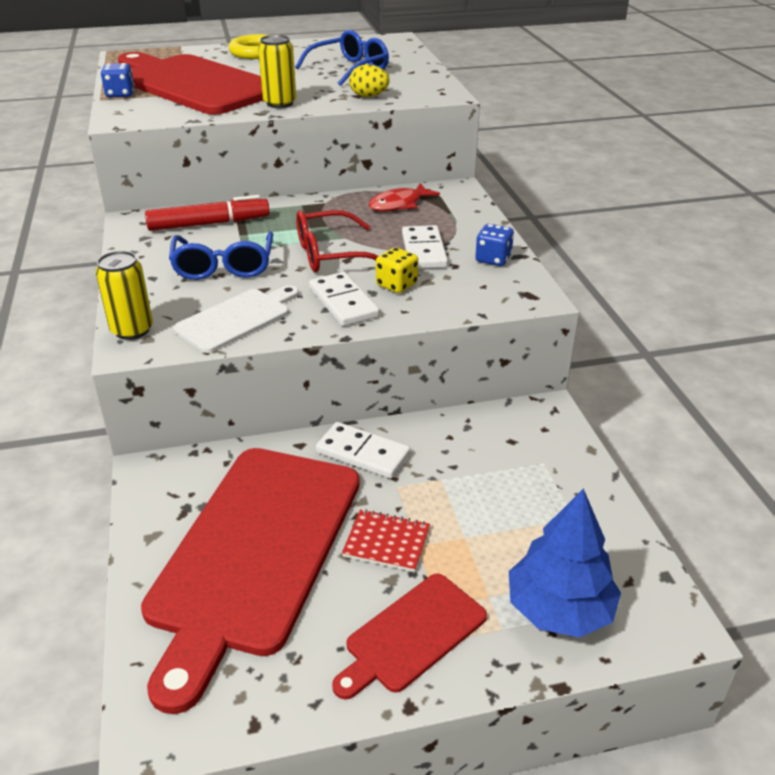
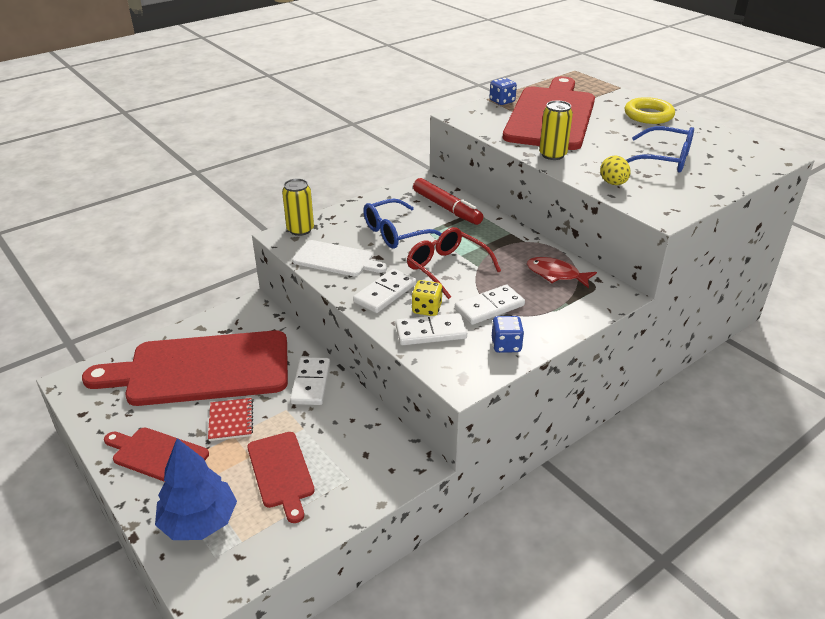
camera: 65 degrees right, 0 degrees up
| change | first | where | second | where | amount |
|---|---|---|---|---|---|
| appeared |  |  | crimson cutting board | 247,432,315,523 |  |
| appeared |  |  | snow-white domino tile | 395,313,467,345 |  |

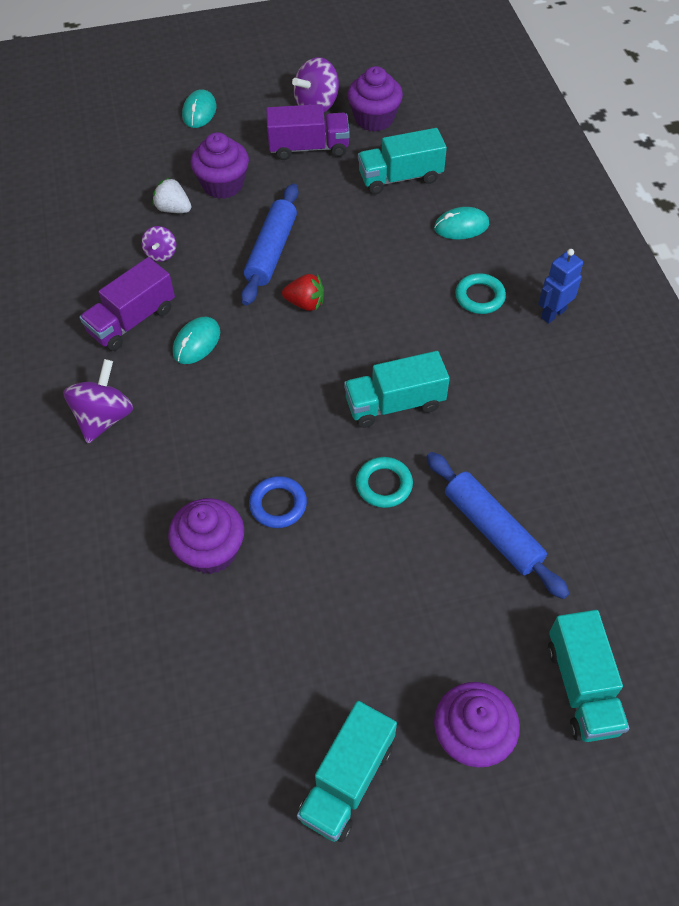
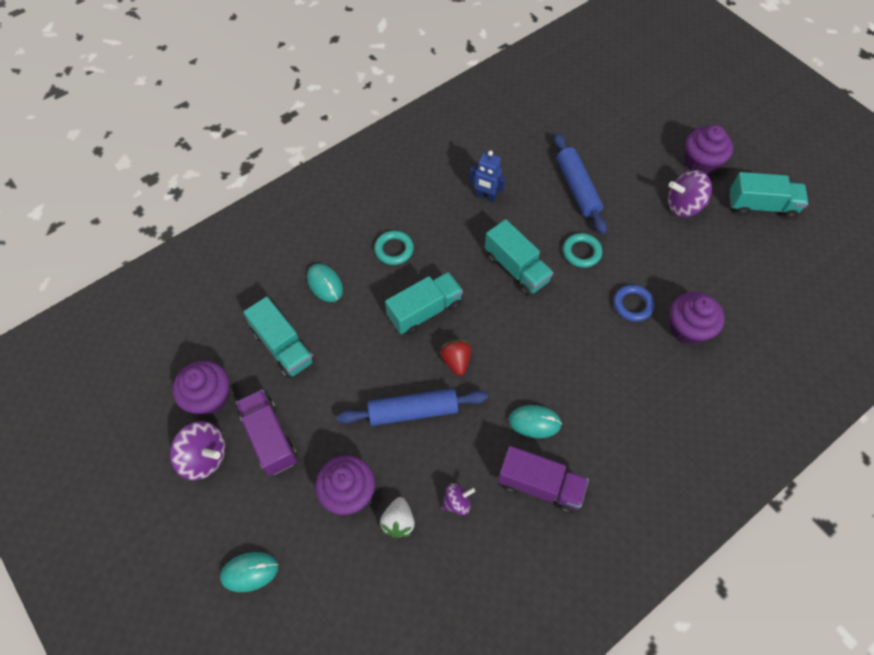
camera: 115 degrees left, 5 degrees up
| change | first | where | second | where | amount |
|---|---|---|---|---|---|
| relocated | royal purple whirligig | 63,359,133,443 |  | 668,170,712,217 |  |
| relocated | royal blue robot | 538,249,583,324 |  | 469,151,506,203 |  |
| relocated | aqua toy truck | 548,610,629,742 |  | 385,272,463,335 |  |
| spun | royal blue pastry roller | 426,452,570,599 |  | 554,133,607,235 | 45 degrees counterclockwise |

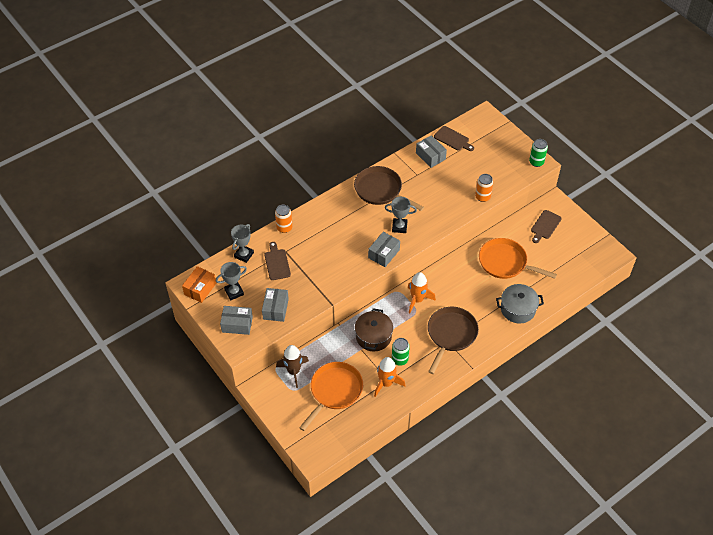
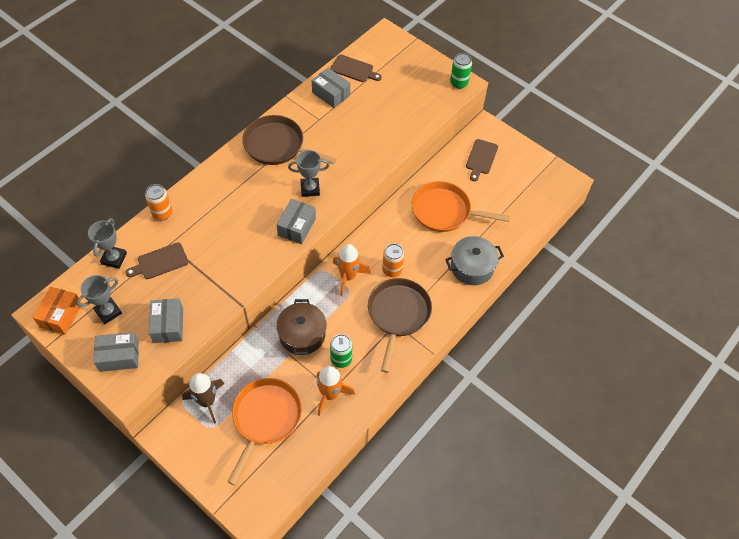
camera: 15 degrees left, 5 degrees up
| change | first | where | second | where | amount |
|---|---|---|---|---|---|
| relocated | bright orange tin | 475,174,493,202 |  | 382,244,404,277 |  |
| spun | russet cutting board | 264,242,291,280 |  | 126,243,188,279 | 90 degrees counterclockwise |

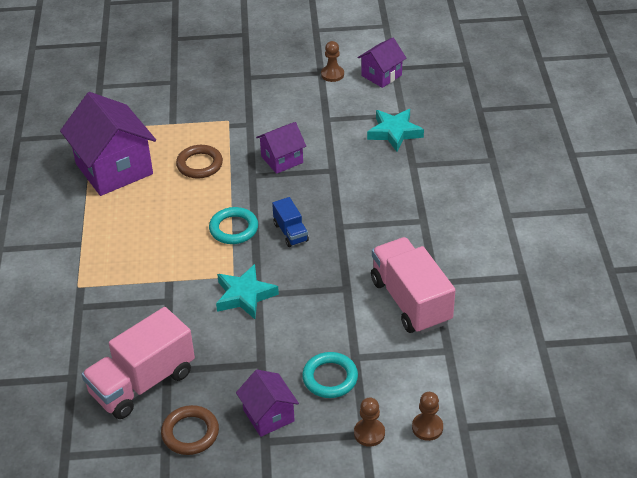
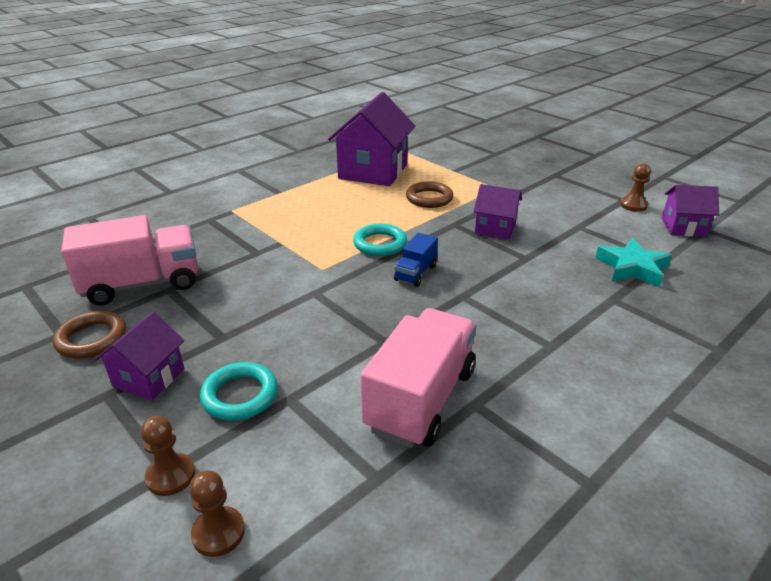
camera: 50 degrees right, 10 degrees down
| change | first | where | second | where | amount |
|---|---|---|---|---|---|
| missing | aqua star shape | 216,264,279,319 |  |  |  |
| spun | pink toy truck | 81,307,195,419 |  | 61,215,198,306 | 150 degrees clockwise |

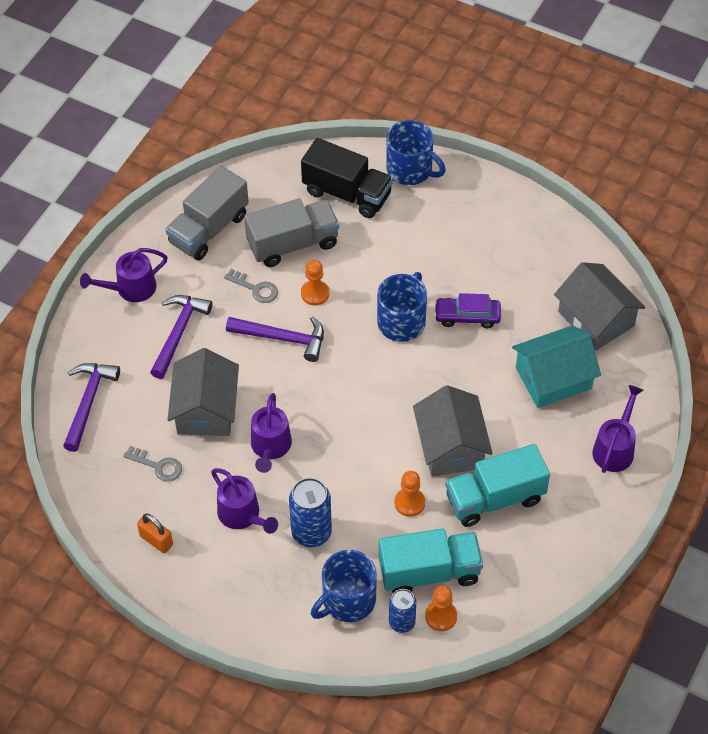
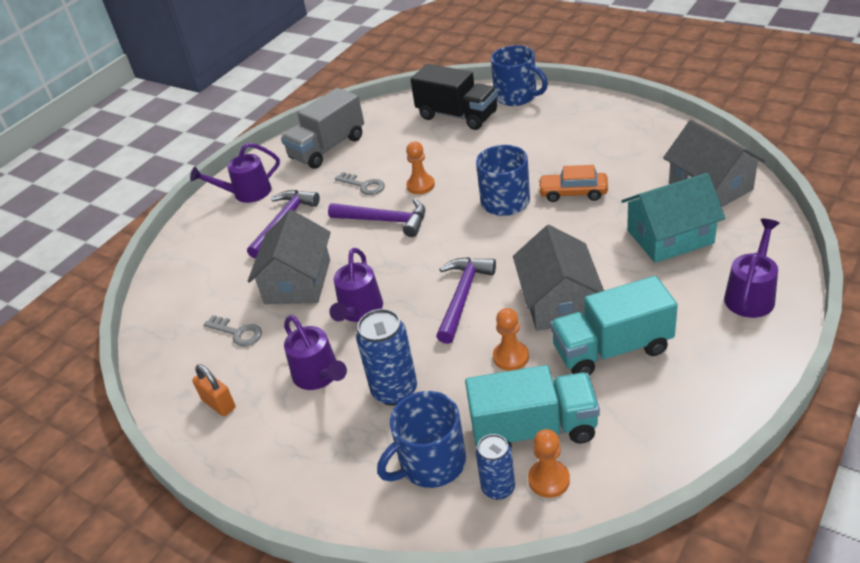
camera: 10 degrees right, 15 degrees down
| change | first | where | second | where | amount |
|---|---|---|---|---|---|
| missing | ash-grey toy truck | 244,198,339,267 |  |  |  |
| relocated | royal purple carpenter's hammer | 63,363,120,452 |  | 436,257,496,344 |  |
| colour | royal purple toy car | 434,293,501,328 | bright orange toy car | 538,165,608,202 |  |

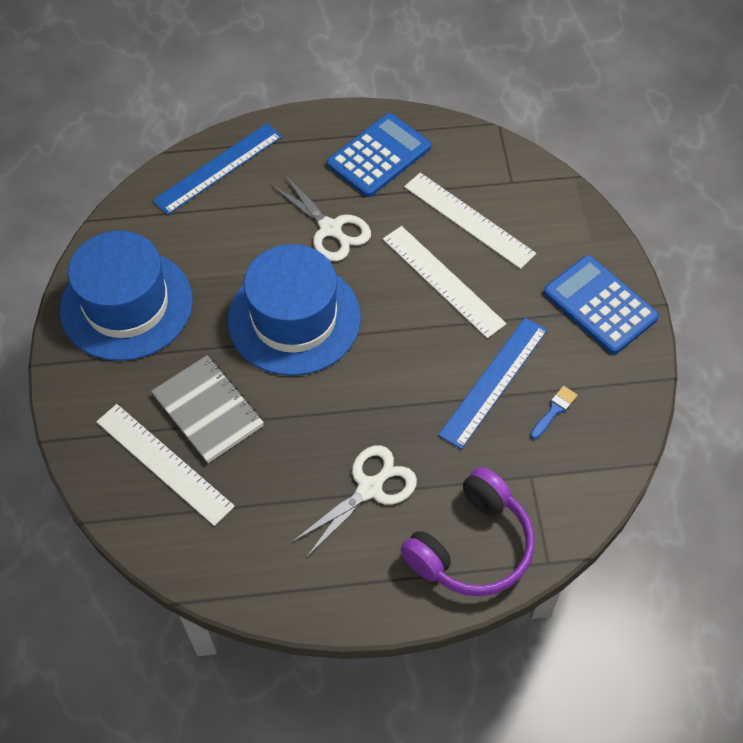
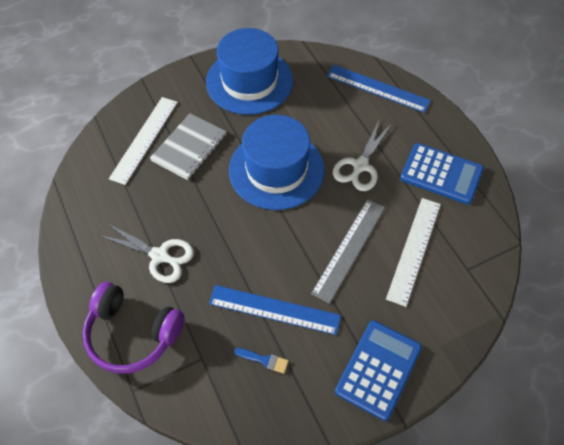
camera: 70 degrees right, 0 degrees up
| change | first | where | second | where | amount |
|---|---|---|---|---|---|
| colour | snow-white measuring stick | 383,226,506,338 | ash-grey measuring stick | 311,199,385,304 |  |

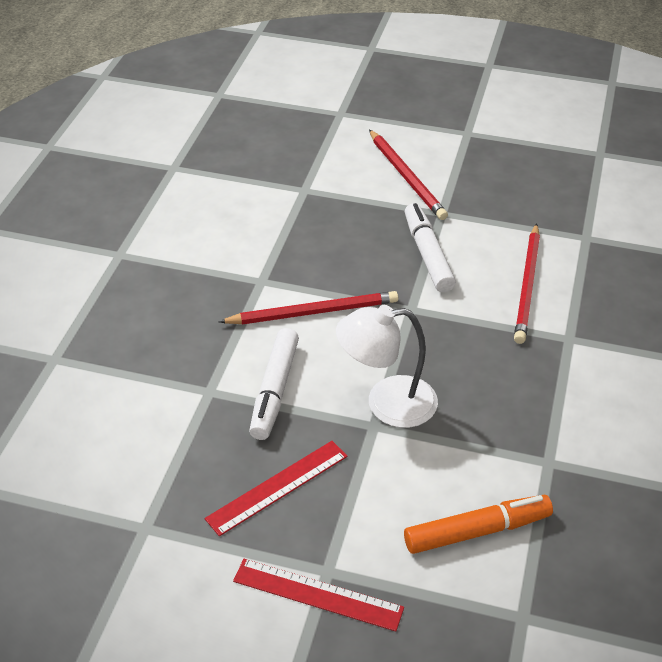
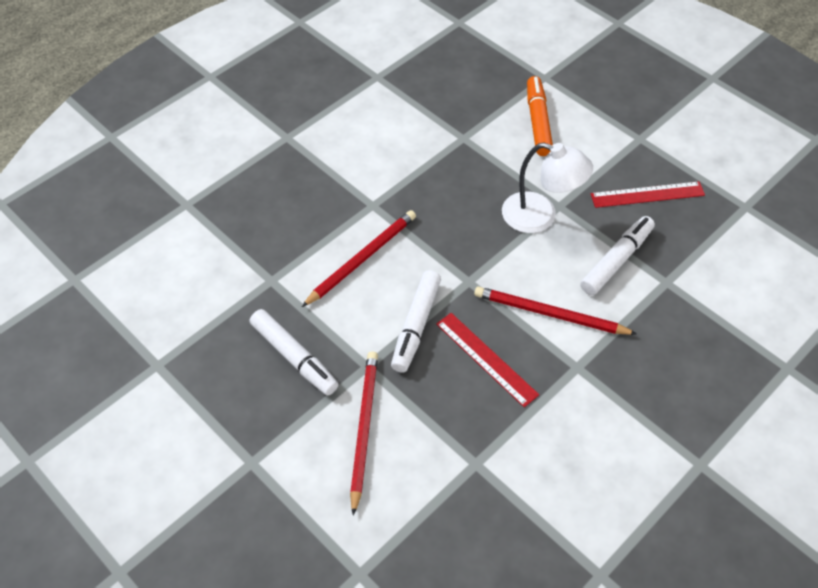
camera: 150 degrees left, 10 degrees up
| change | first | where | second | where | amount |
|---|---|---|---|---|---|
| appeared |  |  | snow-white marker pen | 250,309,339,395 |  |
| relocated | crimson measuring stick | 233,559,404,632 |  | 436,313,539,407 |  |
| spun | bright orange marker pen | 404,495,553,554 |  | 527,76,553,156 | 75 degrees clockwise |

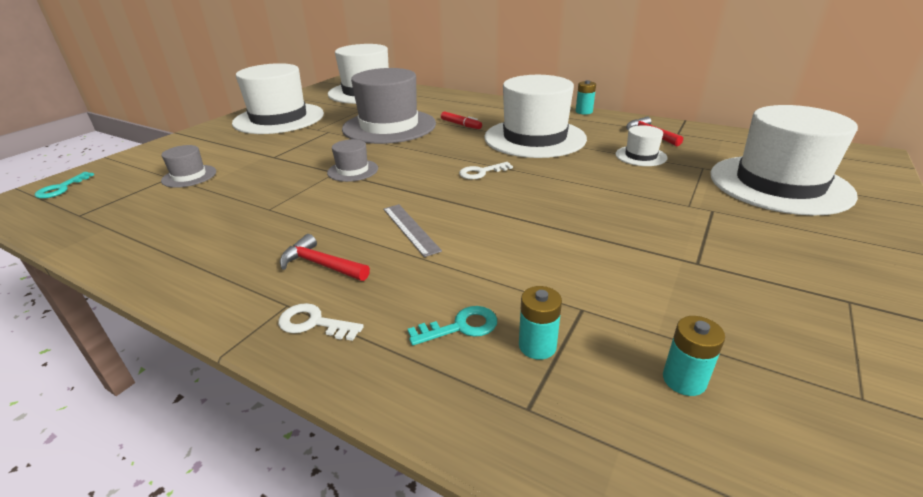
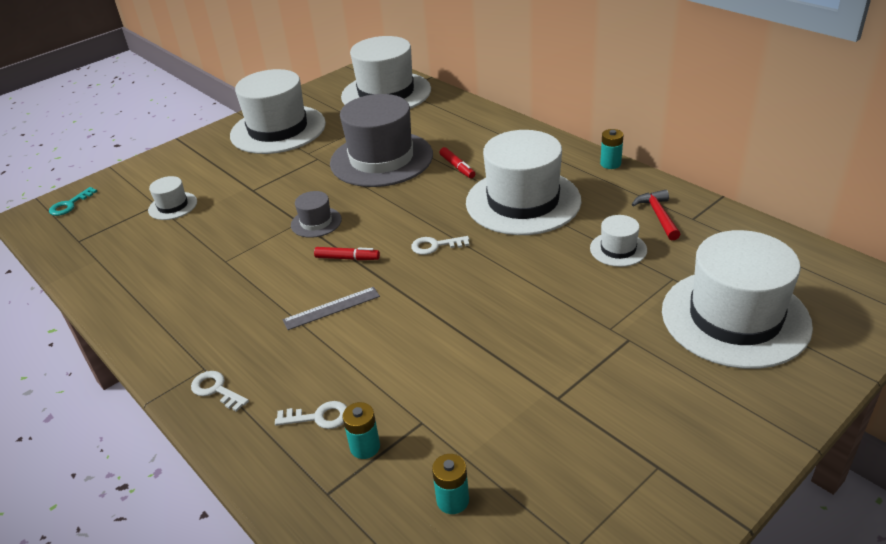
camera: 20 degrees right, 5 degrees up
| change | first | where | second | where | amount |
|---|---|---|---|---|---|
| missing | crimson carpenter's hammer | 280,234,370,281 |  |  |  |
| appeared |  |  | crimson marker pen | 314,247,380,260 |  |
| colour | ash-grey hat | 161,145,216,188 | snow-white hat | 148,176,197,220 |  |
| colour | aqua latchkey | 408,306,497,345 | snow-white latchkey | 275,401,347,429 |  |
| spun | ash-grey measuring stick | 383,204,442,257 |  | 283,287,380,330 | 75 degrees clockwise |

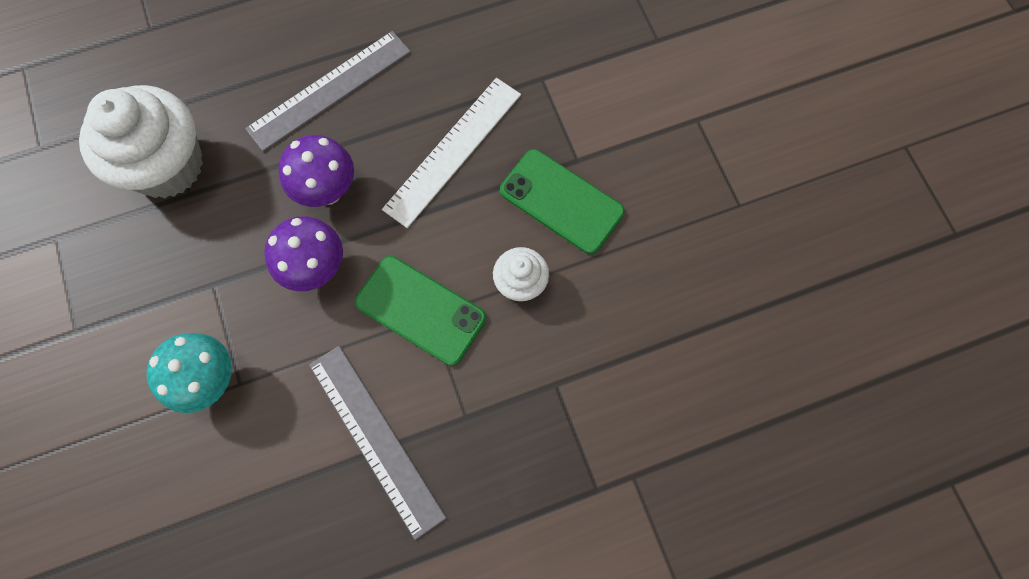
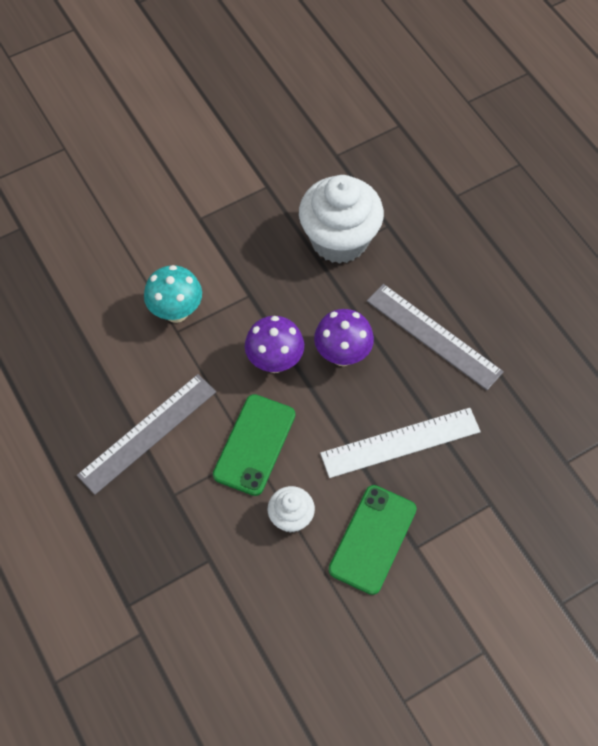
camera: 80 degrees right, 10 degrees down
| change | first | where | second | where | amount |
|---|---|---|---|---|---|
| spun | snow-white measuring stick | 382,78,521,228 |  | 320,408,481,478 | 45 degrees counterclockwise |

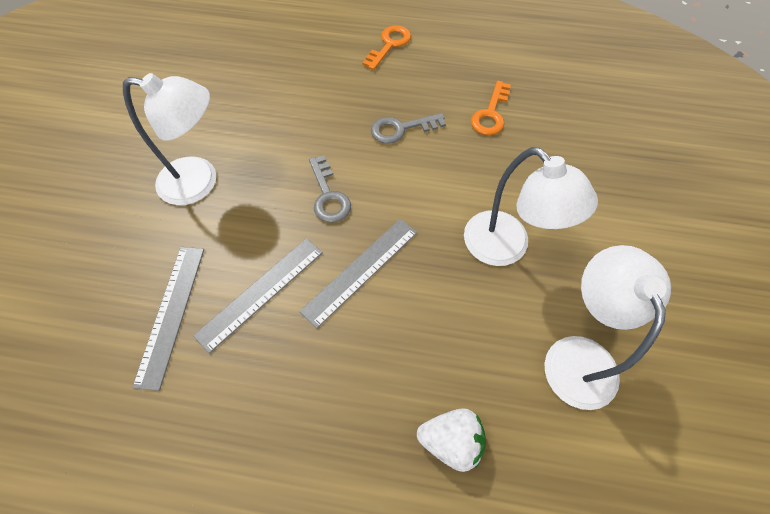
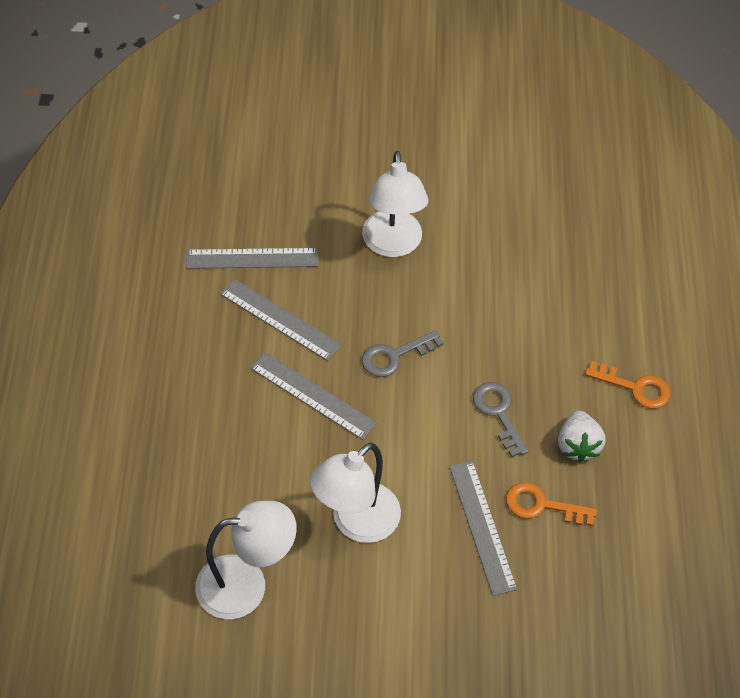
camera: 80 degrees right, 5 degrees down
| change | first | where | second | where | amount |
|---|---|---|---|---|---|
| appeared |  |  | ash-grey measuring stick | 449,461,517,596 |  |
| relocated | snow-white berry | 417,408,486,472 |  | 558,410,606,462 |  |

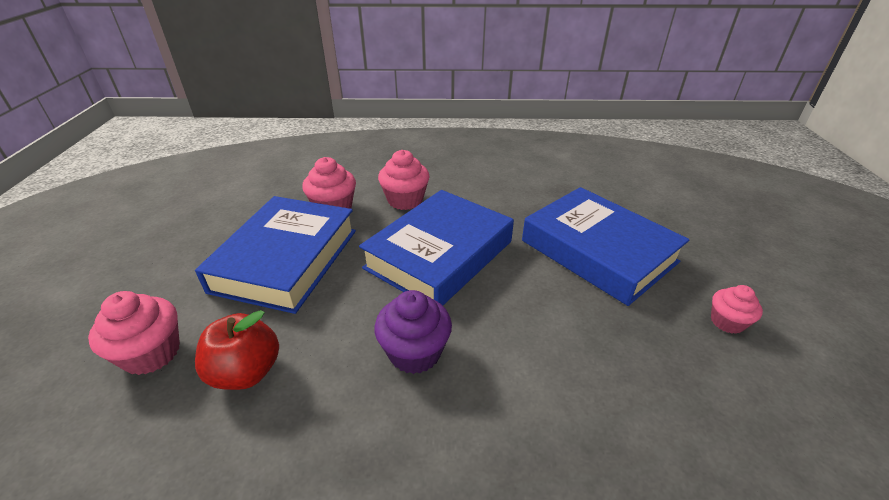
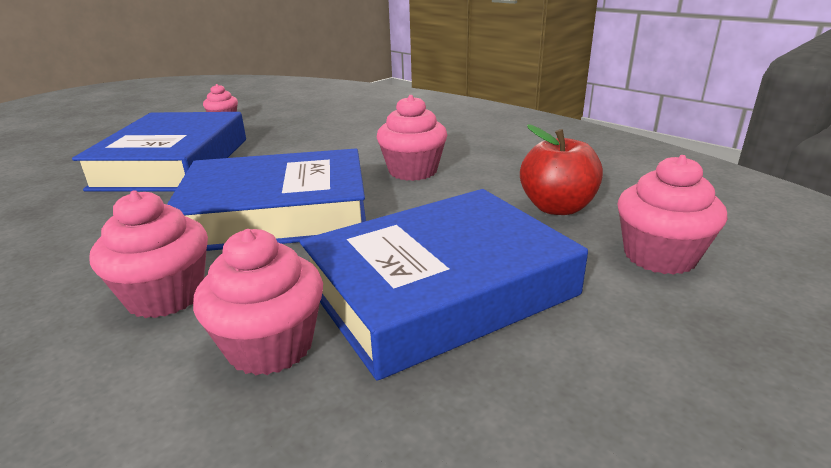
camera: 135 degrees left, 10 degrees down
| change | first | where | second | where | amount |
|---|---|---|---|---|---|
| colour | royal purple muffin | 374,290,452,374 | pink muffin | 377,95,447,181 |  |

